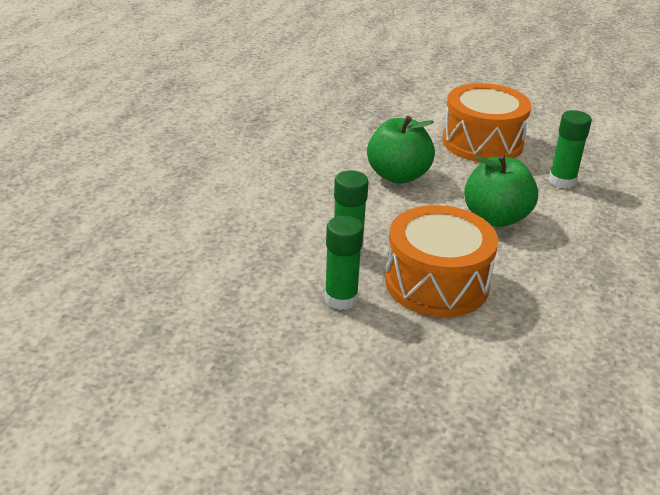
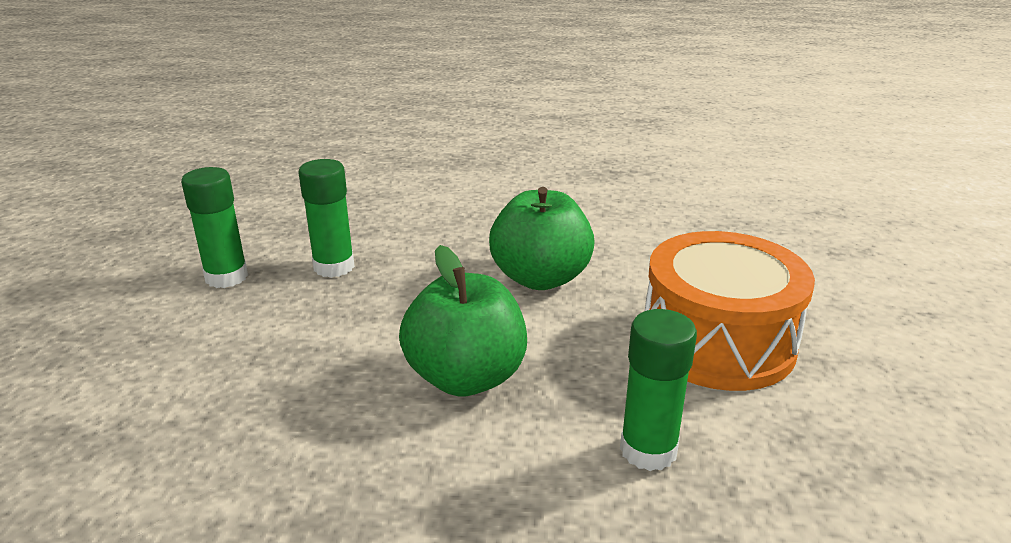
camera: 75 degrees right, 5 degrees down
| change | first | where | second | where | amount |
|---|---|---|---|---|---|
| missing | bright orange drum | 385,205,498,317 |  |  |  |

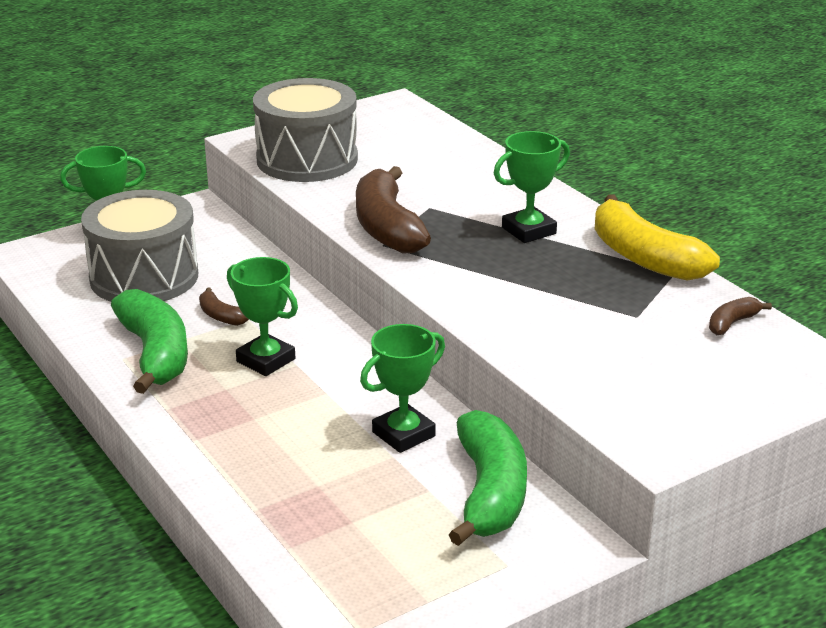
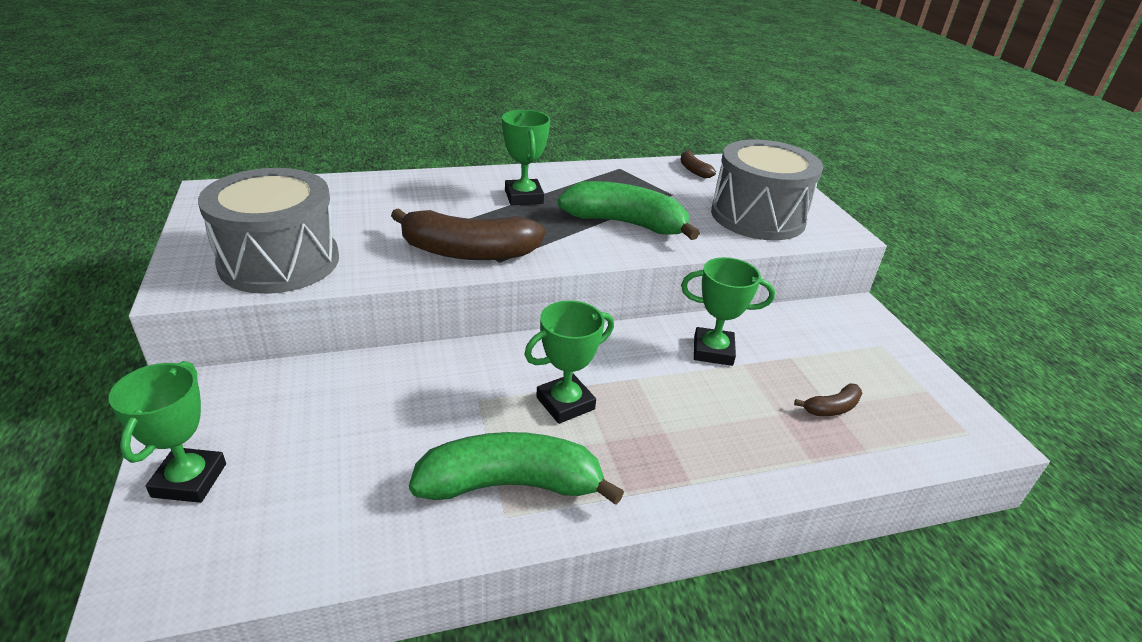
camera: 75 degrees left, 5 degrees up
| change | first | where | second | where | amount |
|---|---|---|---|---|---|
| missing | bright yellow banana fruit | 595,194,720,281 |  |  |  |
| relocated | ash-grey drum | 81,190,198,301 |  | 711,140,823,240 |  |
| relocated | russet banana fruit | 199,288,249,326 |  | 794,383,862,416 |  |
| relocated | leaf-green banana fruit | 449,410,527,546 |  | 557,181,700,240 |  |
| spun | leaf-green award cup | 360,324,445,453 |  | 681,257,775,366 | 60 degrees counterclockwise |

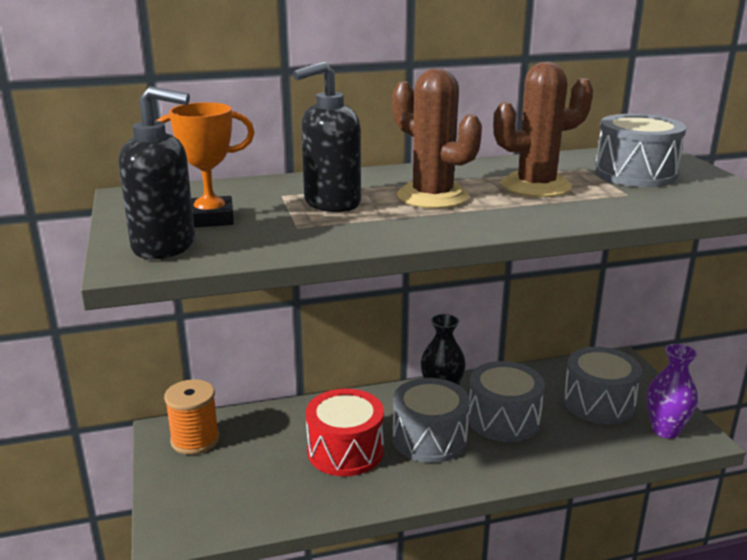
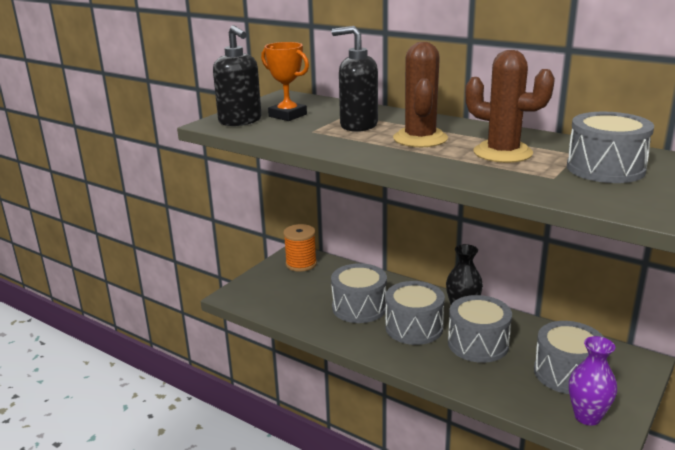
camera: 50 degrees right, 0 degrees up
| change | first | where | second | where | amount |
|---|---|---|---|---|---|
| colour | crimson drum | 306,388,384,476 | ash-grey drum | 331,263,387,323 |  |

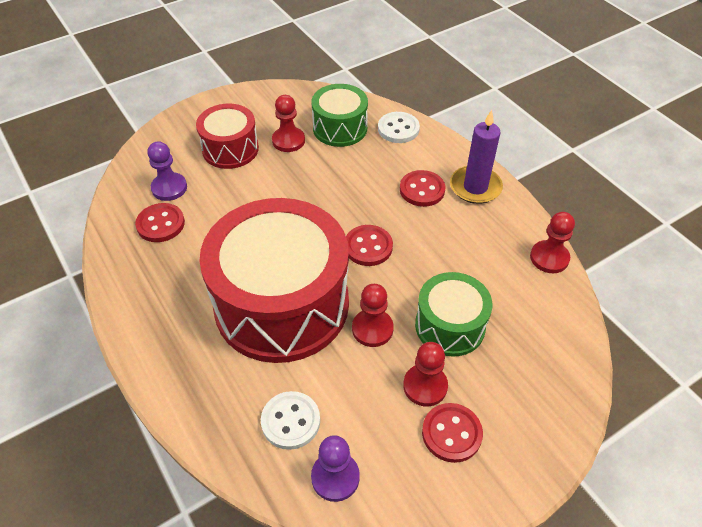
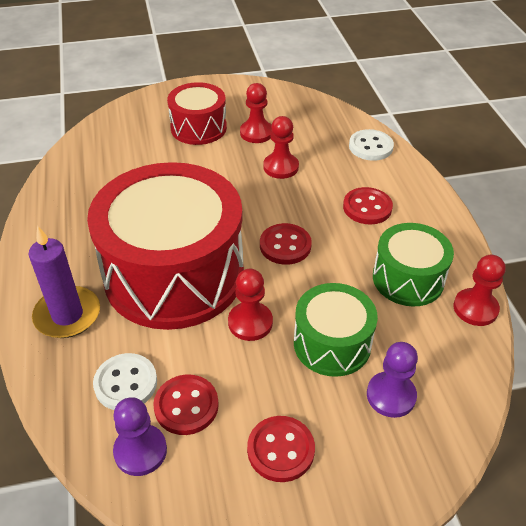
camera: 20 degrees right, 5 degrees down
| change | first | where | second | where | amount |
|---|---|---|---|---|---|
| relocated | crimson button | 135,203,185,242 |  | 153,375,219,435 |  |
| relocated | royal purple game pawn | 148,141,187,201 |  | 367,342,418,418 |  |
| relocated | leaf-green drum | 312,84,368,147 |  | 373,223,454,306 |  |
| relocated | crimson game pawn | 403,342,448,407 |  | 263,116,299,179 |  |
| relocated | royal purple wax candle | 450,110,503,204 |  | 29,225,100,338 |  |

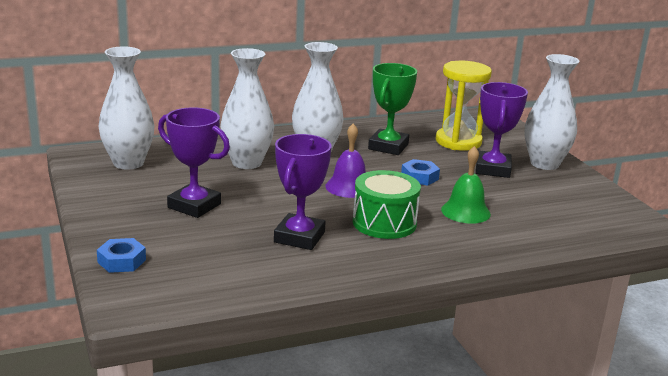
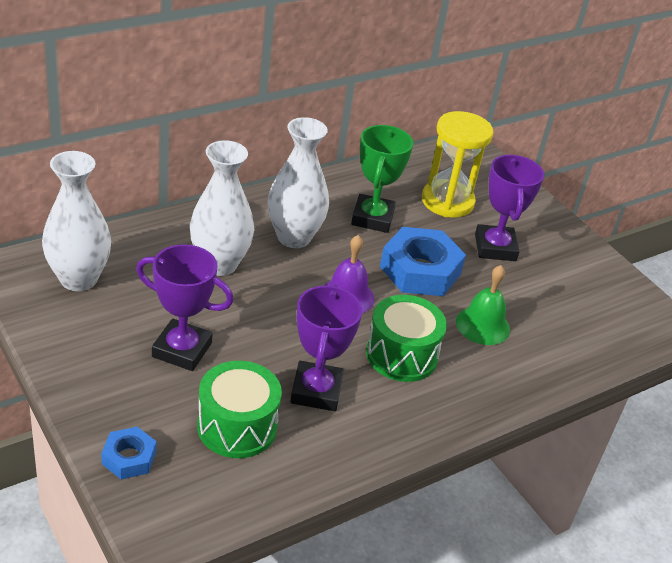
camera: 15 degrees left, 15 degrees up
| change | first | where | second | where | amount |
|---|---|---|---|---|---|
| missing | snow-white flower vase | 524,54,580,170 |  |  |  |
| appeared |  |  | leaf-green drum | 197,361,282,458 |  |
| size | royal blue hex nut | 401,159,440,185 |  | 380,227,466,296 | x1.90 |

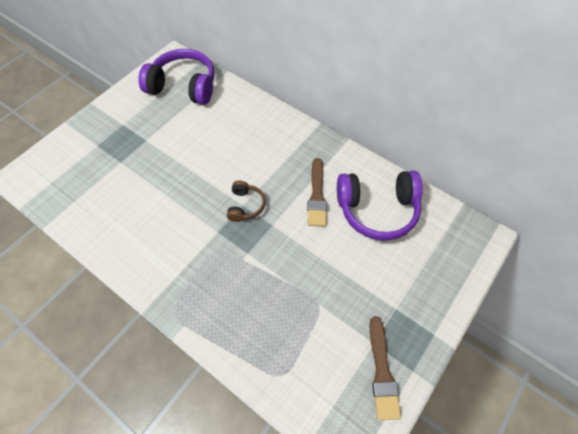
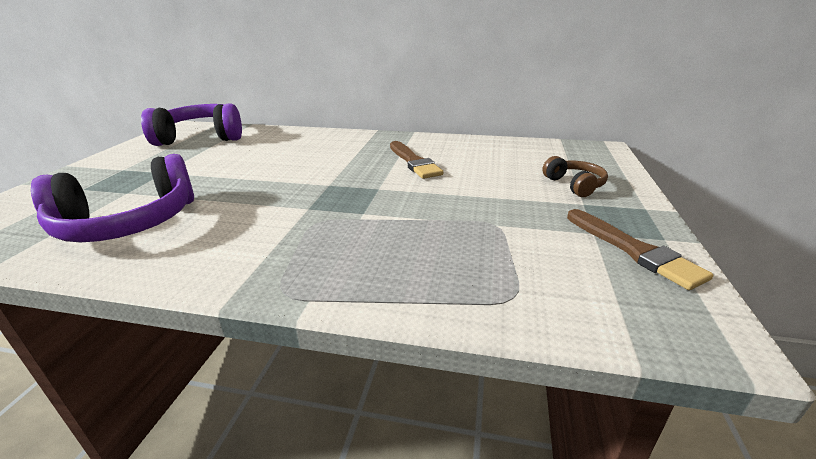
camera: 25 degrees left, 30 degrees down
| change | first | where | second | where | amount |
|---|---|---|---|---|---|
| relocated | russet headphones | 227,181,266,222 |  | 543,156,608,197 |  |
| relocated | royal purple headphones | 337,171,423,241 |  | 31,154,194,242 |  |

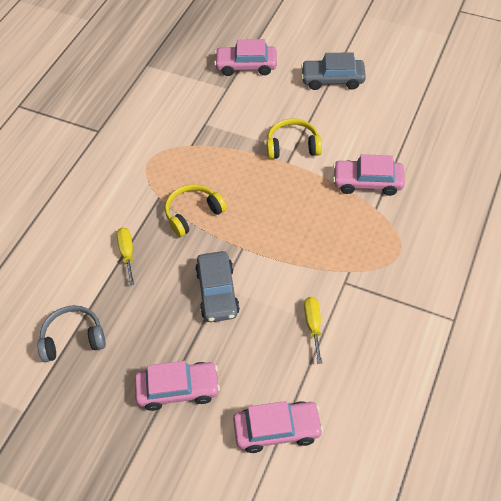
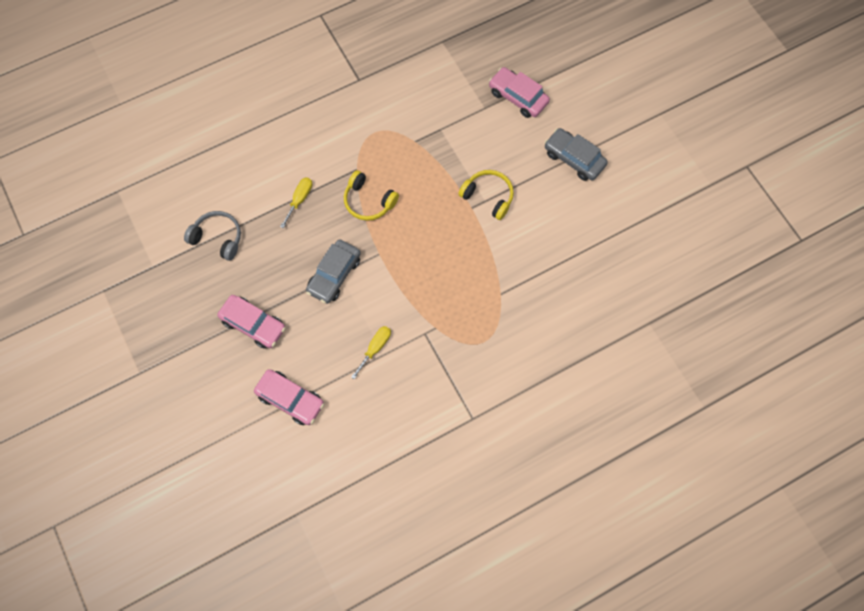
camera: 35 degrees right, 15 degrees up
| change | first | where | second | where | amount |
|---|---|---|---|---|---|
| missing | pink toy car | 333,154,405,196 |  |  |  |
| spun | bright yellow headphones | 165,184,227,237 |  | 344,170,399,221 | 150 degrees counterclockwise |

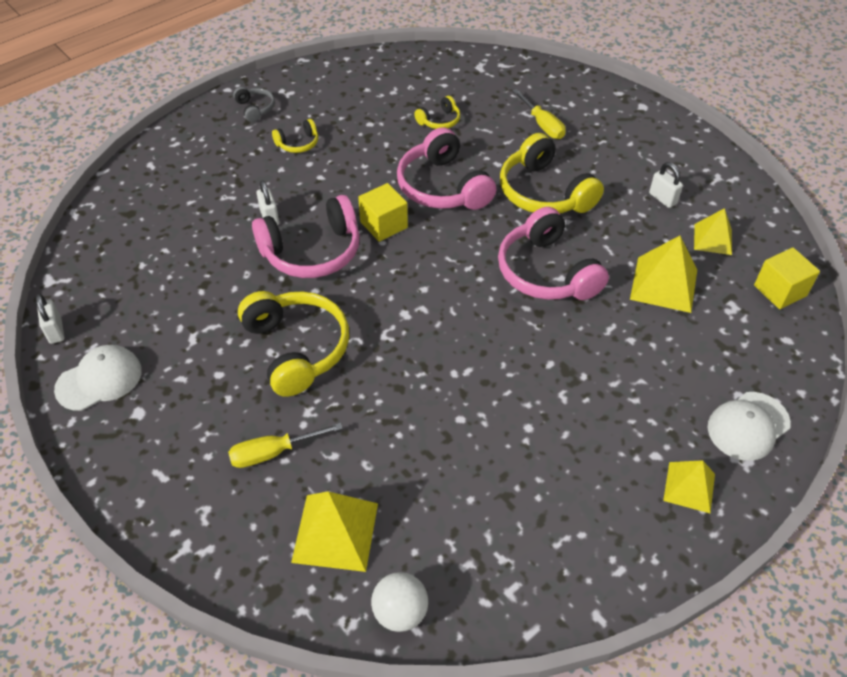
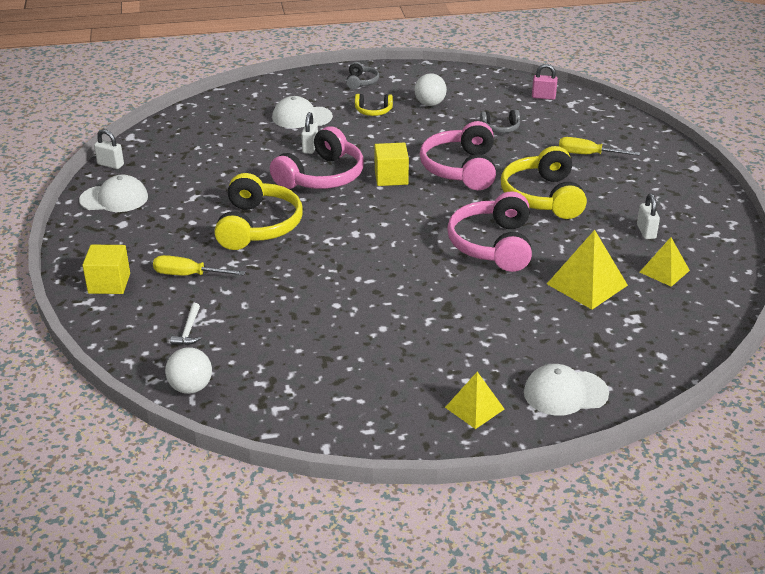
camera: 30 degrees right, 15 degrees down
| change | first | where | second | where | amount |
|---|---|---|---|---|---|
| appeared |  |  | snow-white cap | 272,96,333,128 |  |
| appeared |  |  | snow-white ball | 414,73,447,106 |  |
| appeared |  |  | pink padlock | 532,64,558,100 |  |
| relocated | bright yellow cube | 754,247,820,309 |  | 82,245,130,294 |  |
| exchanged | bright yellow pyramid shape | 291,491,378,572 | snow-white carpenter's hammer | 170,303,202,345 |  |
| colour | bright yellow headphones | 414,96,460,129 | ash-grey headphones | 480,110,520,133 |  |
| spun | snow-white padlock | 36,294,64,344 |  | 94,129,124,169 | 75 degrees counterclockwise |
| spun | pink headphones | 252,195,360,278 |  | 270,126,364,189 | 60 degrees counterclockwise |
| spun | bright yellow hand screwdriver | 512,89,566,139 |  | 559,137,640,156 | 105 degrees clockwise |

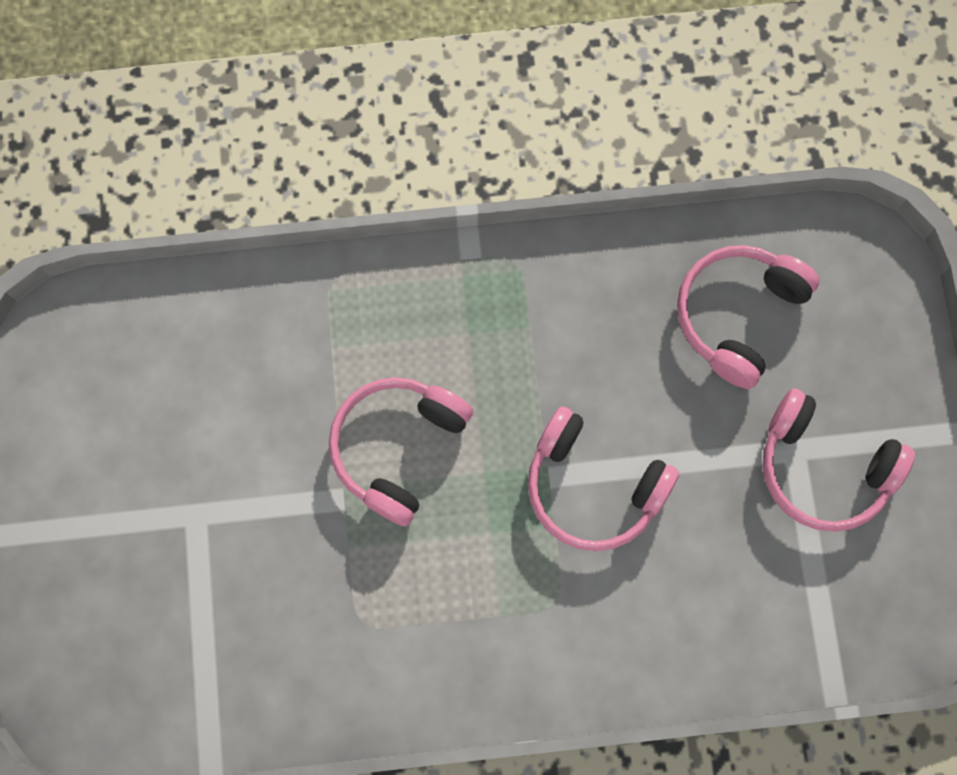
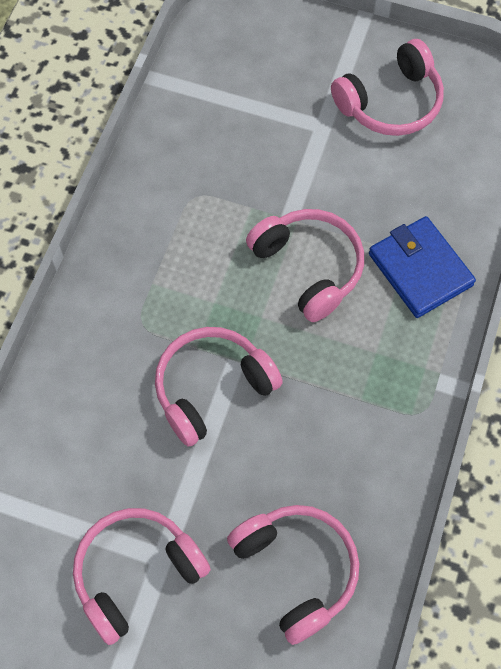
camera: 115 degrees right, 10 degrees down
| change | first | where | second | where | amount |
|---|---|---|---|---|---|
| appeared |  |  | pink headphones | 331,39,444,136 |  |
| appeared |  |  | royal blue billfold | 369,216,476,318 |  |

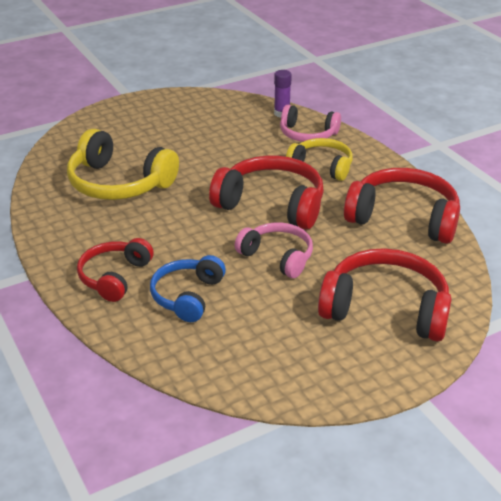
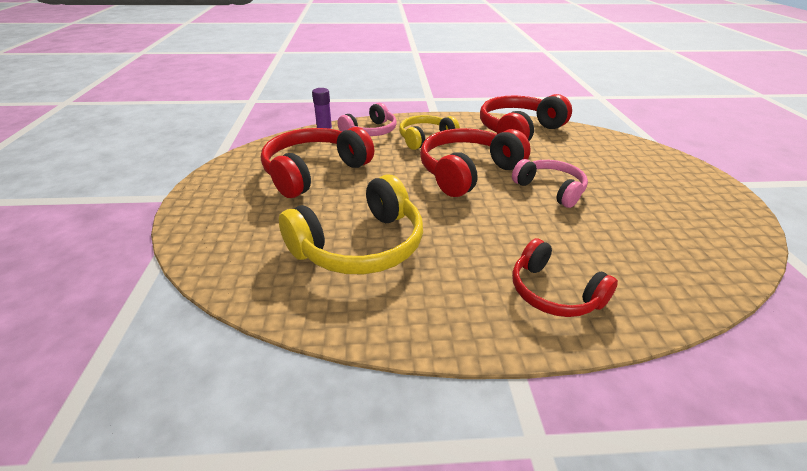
camera: 65 degrees left, 0 degrees up
| change | first | where | second | where | amount |
|---|---|---|---|---|---|
| missing | royal blue headphones | 150,255,226,322 |  |  |  |
| relocated | crimson headphones | 318,248,452,342 |  | 261,127,374,198 |  |
| spun | pink headphones | 235,223,313,278 |  | 512,159,588,208 | 75 degrees clockwise |

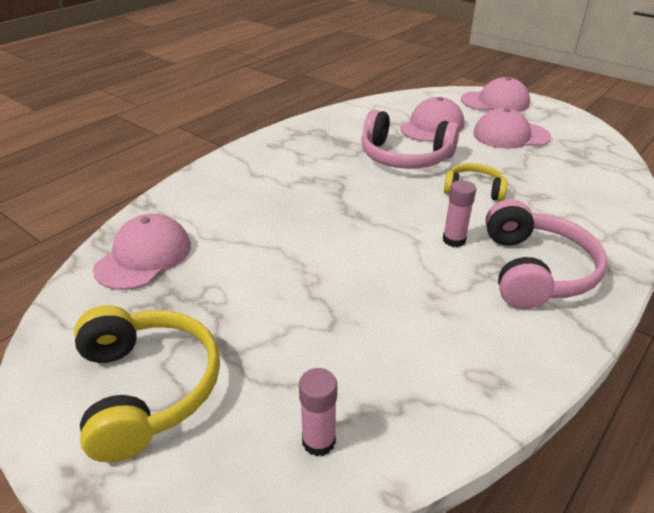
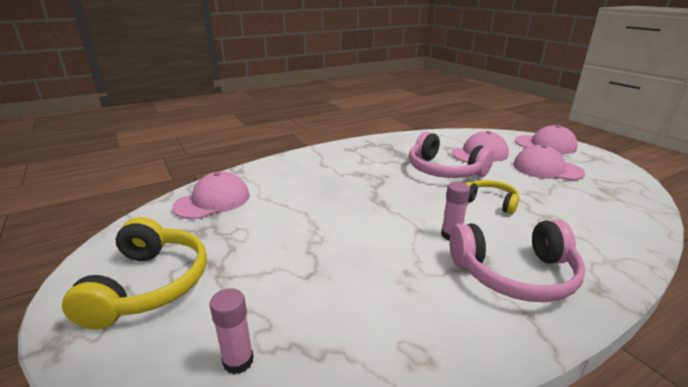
camera: 20 degrees right, 10 degrees down
| change | first | where | second | where | amount |
|---|---|---|---|---|---|
| spun | pink headphones | 486,199,607,309 |  | 449,220,586,302 | 60 degrees clockwise |

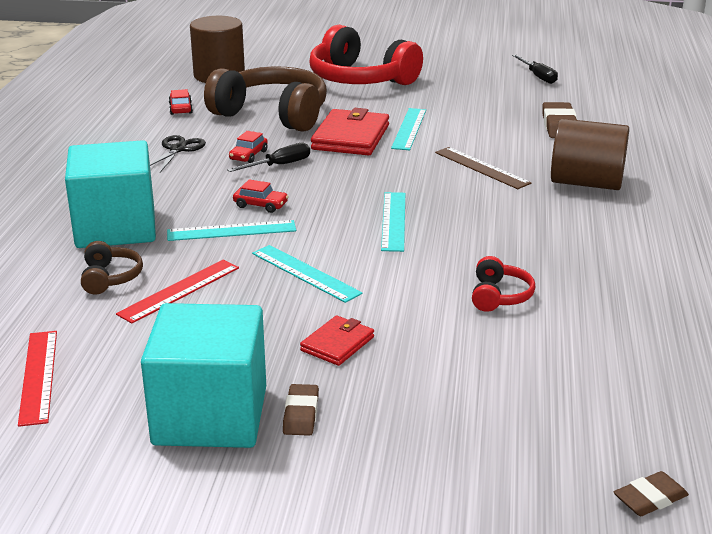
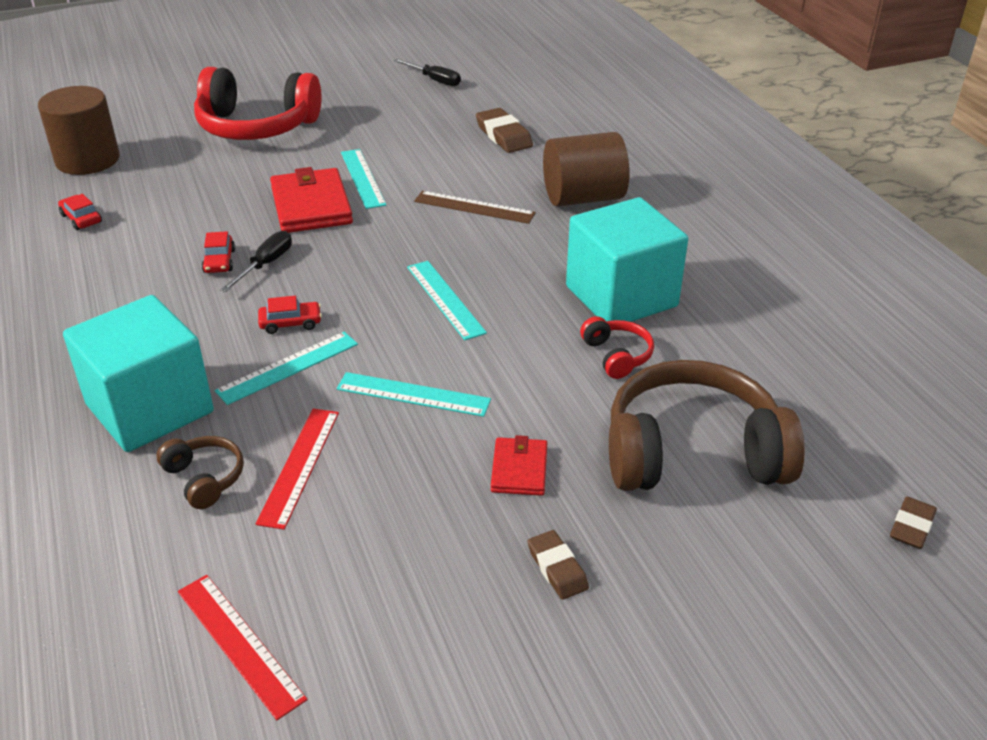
camera: 30 degrees left, 10 degrees up
| change | first | where | second | where | amount |
|---|---|---|---|---|---|
| missing | black pair of scissors | 150,135,206,172 |  |  |  |
| relocated | aqua cube | 141,303,266,448 |  | 566,197,688,322 |  |
| relocated | russet headphones | 204,66,327,132 |  | 609,360,805,491 |  |

